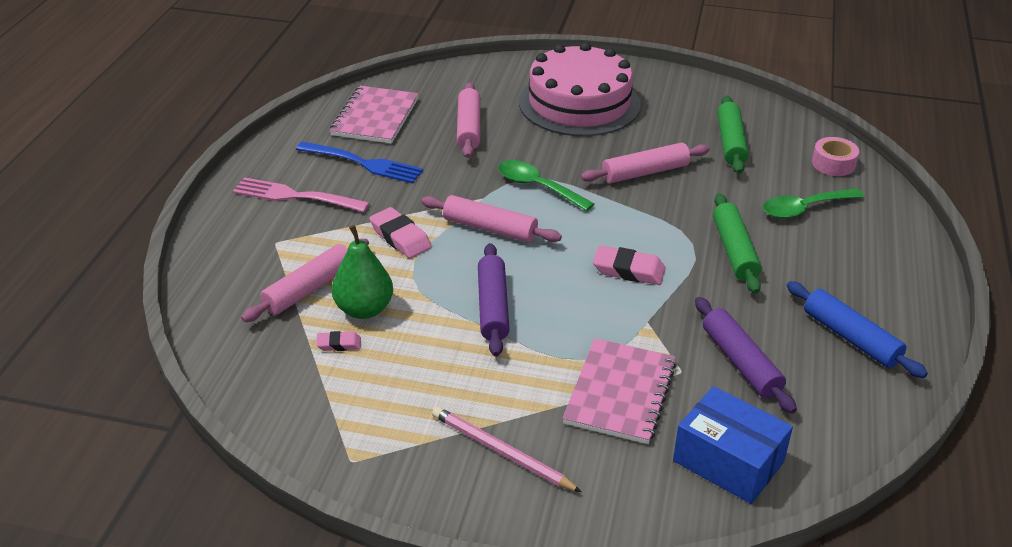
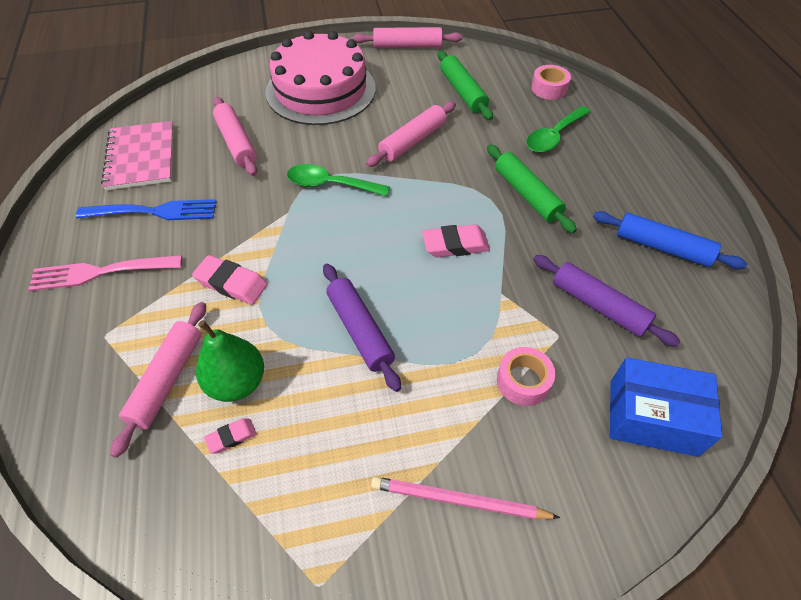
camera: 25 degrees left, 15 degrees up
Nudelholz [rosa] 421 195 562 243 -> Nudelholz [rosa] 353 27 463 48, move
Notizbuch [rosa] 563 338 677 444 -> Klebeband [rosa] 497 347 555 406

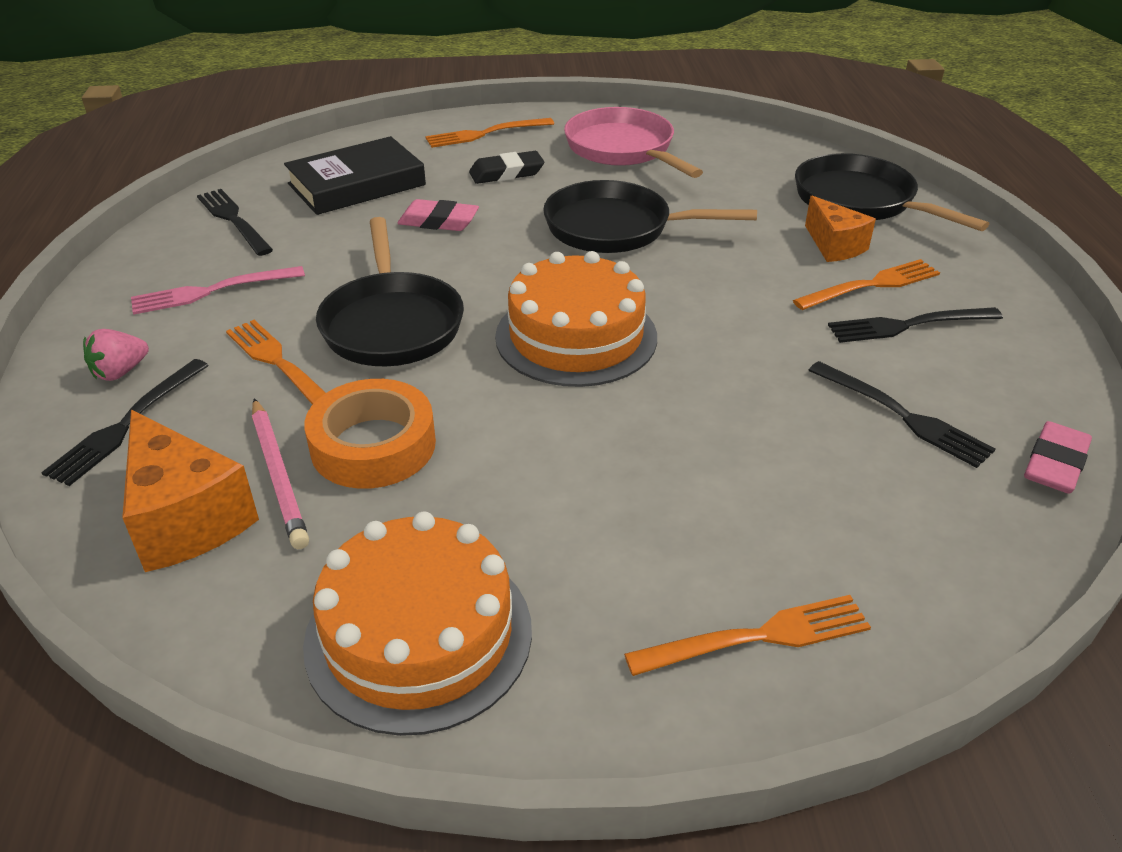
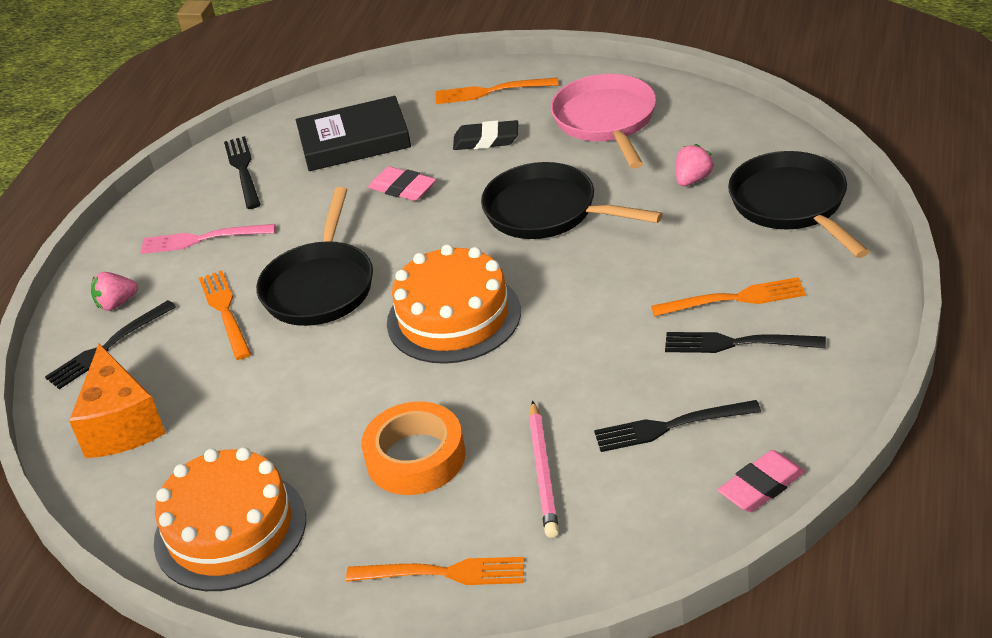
camera: 25 degrees right, 0 degrees up
Bleistift [rosa] 252 398 309 549 -> Bleistift [rosa] 529 401 559 538, move
Klebeband [orange] 304 379 436 489 -> Klebeband [orange] 361 402 466 495, move
Käse [orange] 805 196 876 262 -> none
Gabel [schwarz] 808 361 996 468 -> Gabel [schwarz] 594 400 761 452, 105 degrees clockwise
none -> Erdbeere [rosa] 676 144 714 186

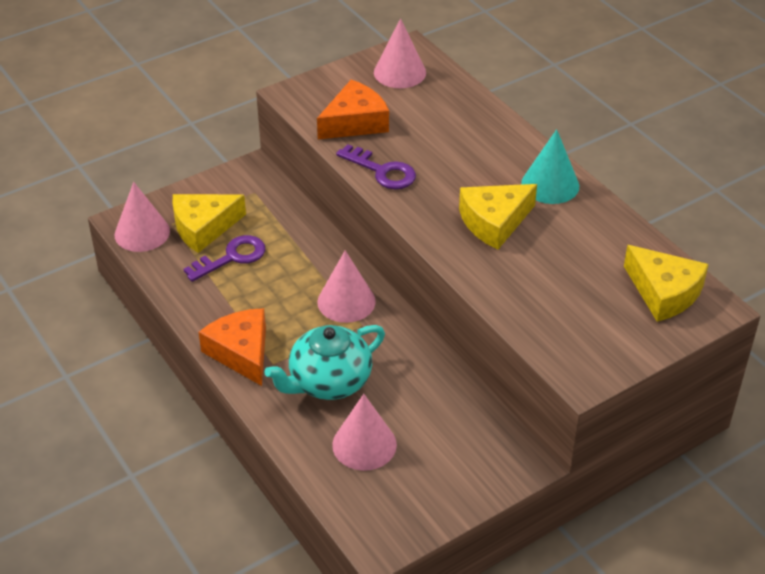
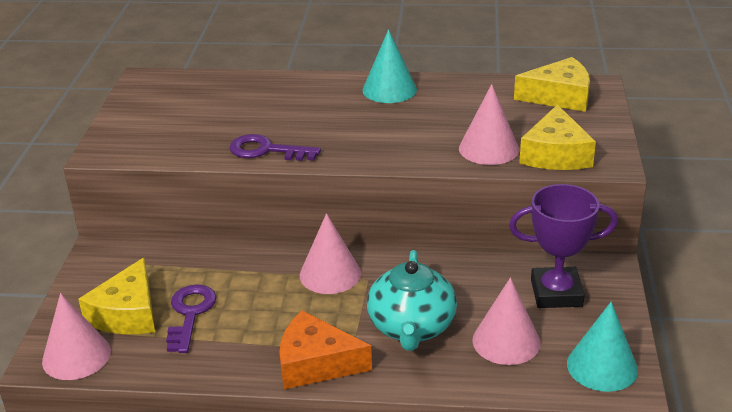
camera: 50 degrees left, 10 degrees down
Käse [orange] 317 80 389 140 -> none
Schlüssel [lila] 336 144 416 189 -> Schlüssel [lila] 229 134 321 161, 150 degrees counterclockwise
Kegel [rosa] 374 18 426 88 -> Kegel [rosa] 459 84 519 165, move
Käse [gelb] 459 184 537 249 -> Käse [gelb] 519 104 596 170, move
none -> Pokal [lila] 509 184 618 308
none -> Kegel [türkis] 567 302 638 392

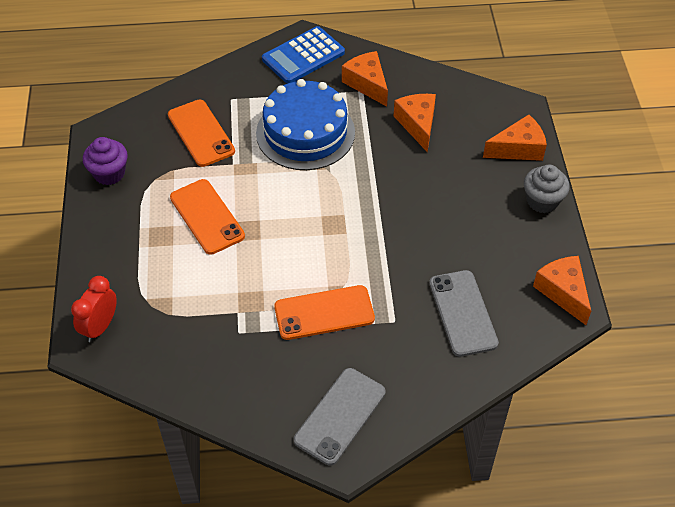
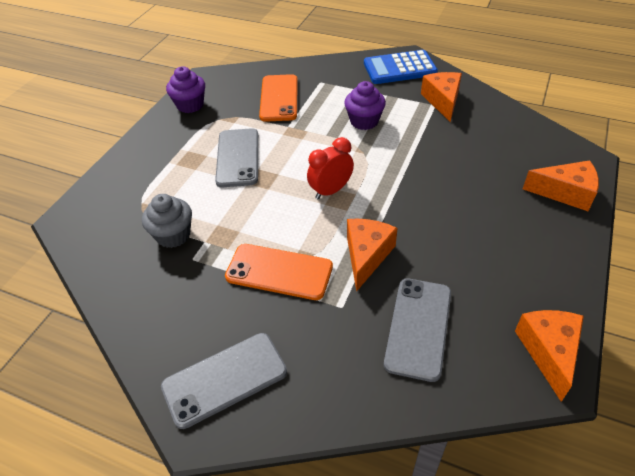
camera: 30 degrees right, 5 degrees down
Wecker [rot] 71 276 117 342 -> Wecker [rot] 307 137 354 199, move
Handy [orange] 170 179 245 255 -> Handy [grau] 215 128 258 187
Kuchen [blau] 256 79 355 170 -> Muffin [lila] 344 81 386 130
Käse [orange] 394 94 436 153 -> Käse [orange] 347 219 397 292, move
Muffin [grau] 524 165 569 213 -> Muffin [grau] 142 194 192 248, move

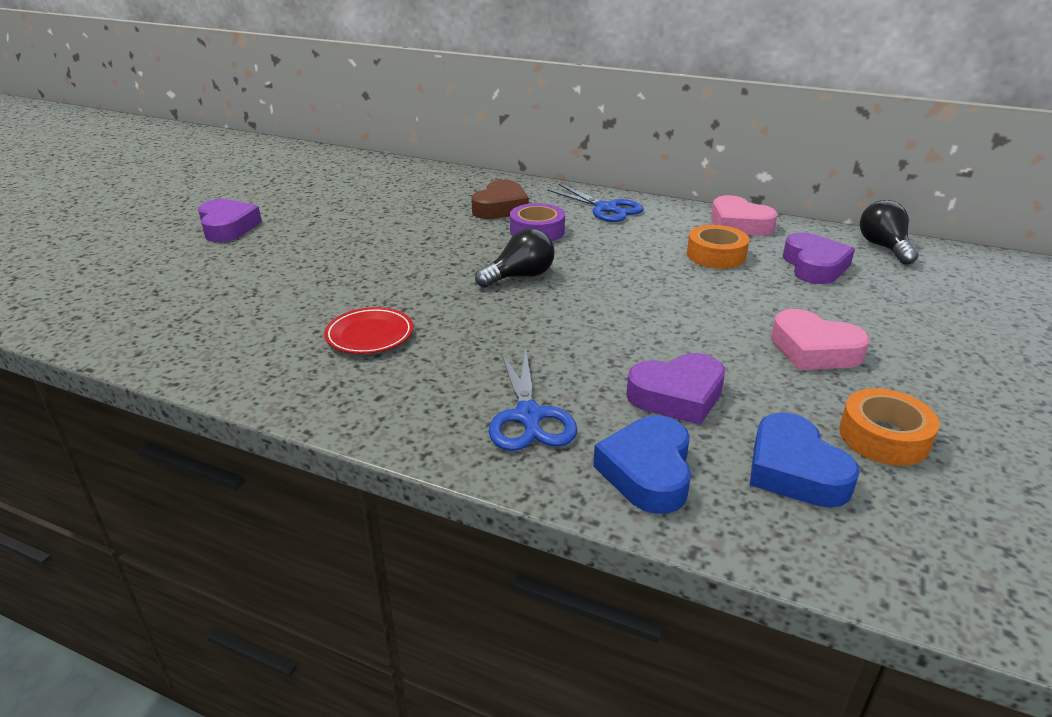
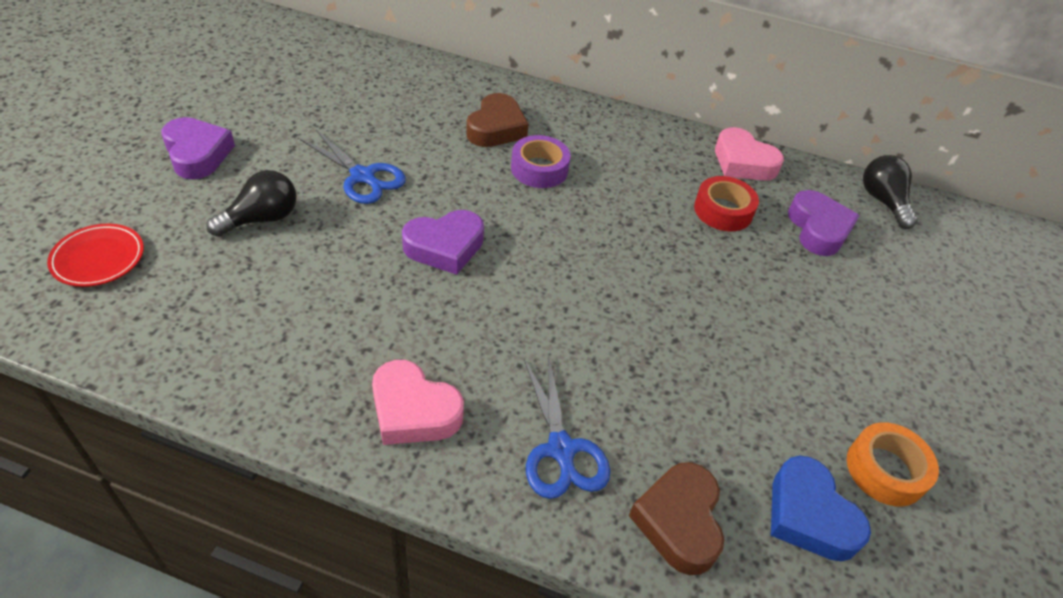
camera: 10 degrees left, 15 degrees up
Teller [rot] 324 307 413 354 -> Teller [rot] 47 224 144 287, move
Glühbirne [schwarz] 475 228 555 288 -> Glühbirne [schwarz] 206 170 297 237, move
Schere [blau] 547 184 644 222 -> Schere [blau] 300 130 406 204, move
Herz [blau] 593 415 691 514 -> Herz [braun] 629 462 724 575
Herz [lila] 626 353 725 425 -> Herz [lila] 402 210 484 275, move
Klebeband [orange] 687 225 749 269 -> Klebeband [rot] 694 176 759 231
Herz [rosa] 771 309 870 370 -> Herz [rosa] 372 360 464 445, move

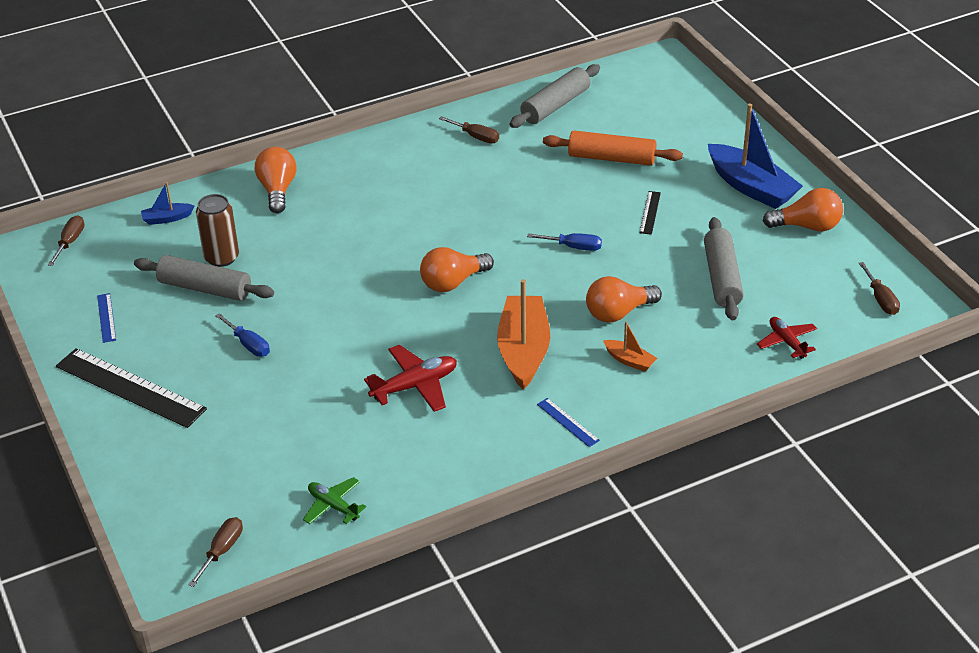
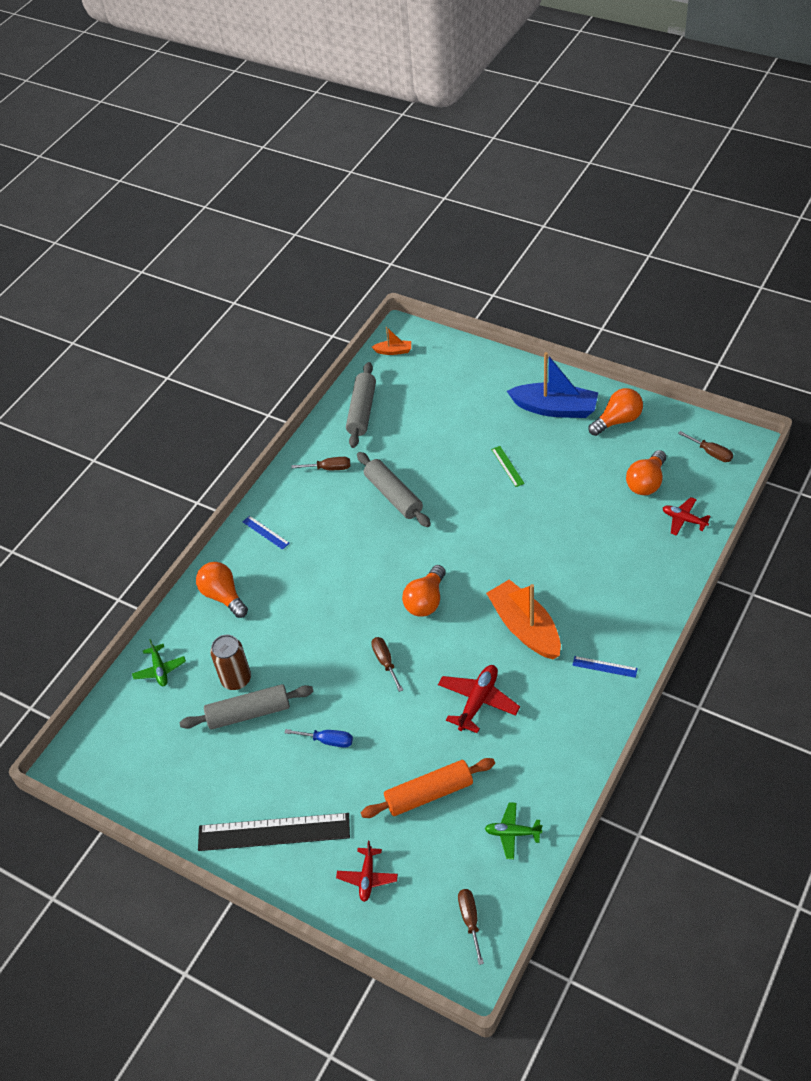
camera: 30 degrees left, 10 degrees up
Schraubenzieher [braun] 48 216 84 266 -> Schraubenzieher [braun] 371 637 403 692, move
Lineal [blau] 97 293 116 343 -> Lineal [blau] 243 516 290 550, move
Boot [blau] 141 182 194 225 -> Flugzeug [grün] 132 639 186 686
Schraubenzieher [blau] 527 233 602 251 -> none
Nudelholz [orange] 543 131 683 166 -> Nudelholz [orange] 360 758 495 818, move
Glühbirne [orange] 586 276 662 322 -> Glühbirne [orange] 626 450 666 495, move
Boot [orange] 603 321 657 372 -> Boot [orange] 372 327 411 355, move
Lineal [schwarz] 640 191 661 235 -> Lineal [grün] 491 446 525 487
Nudelholz [grau] 704 217 744 320 -> Nudelholz [grau] 357 452 431 527, move
none -> Flugzeug [rot] 336 841 398 902

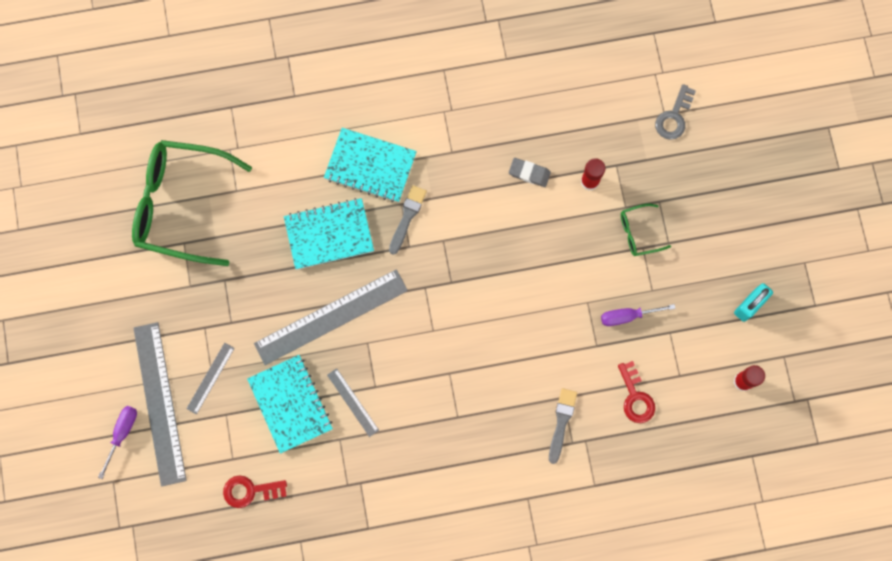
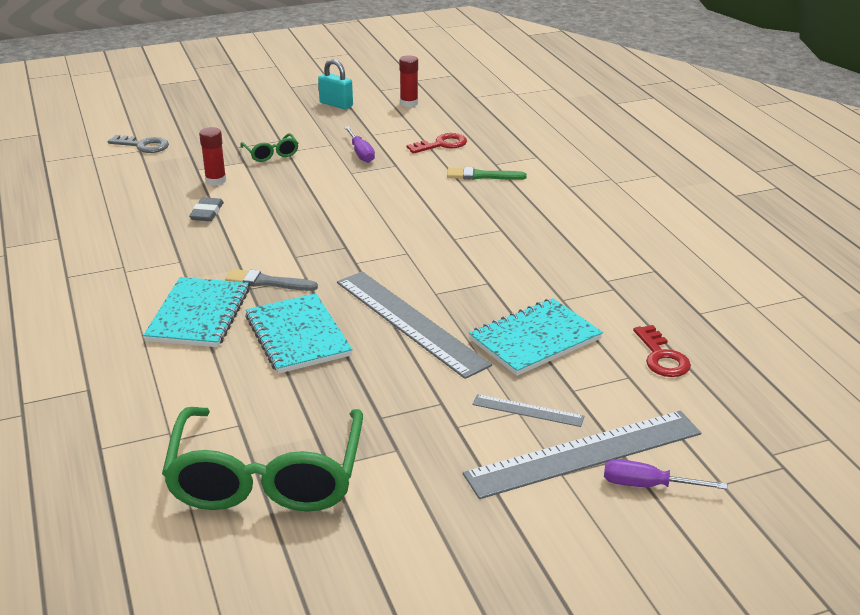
camera: 100 degrees left, 45 degrees down
Lineal [grau] 327 368 379 437 -> none
Pinsel [grau] 549 388 577 464 -> Pinsel [grün] 447 167 527 180

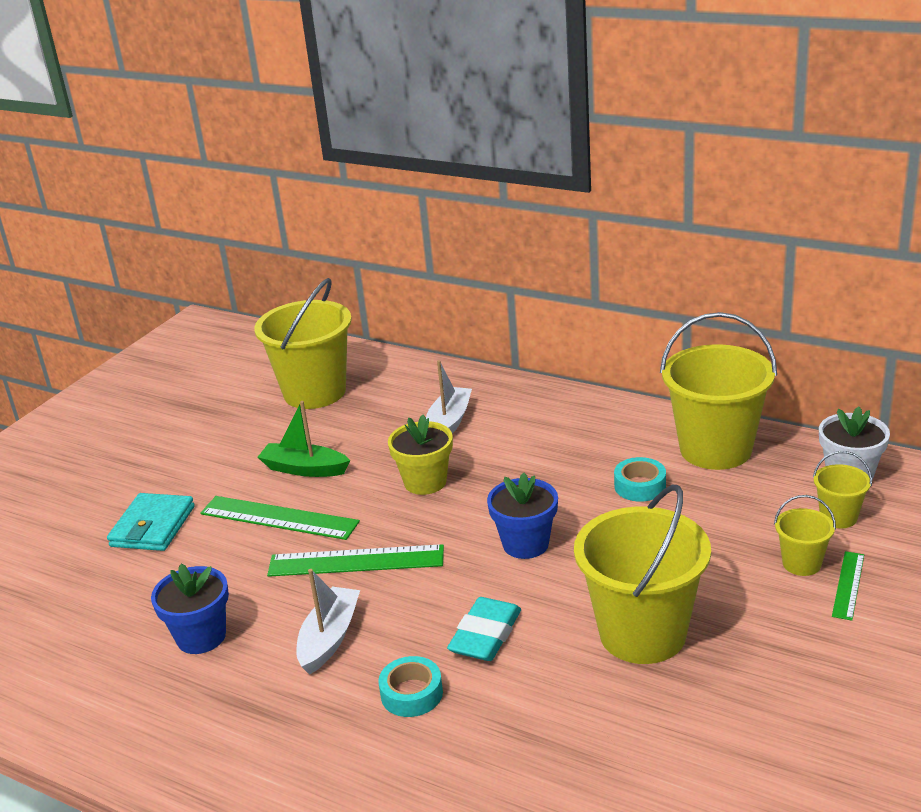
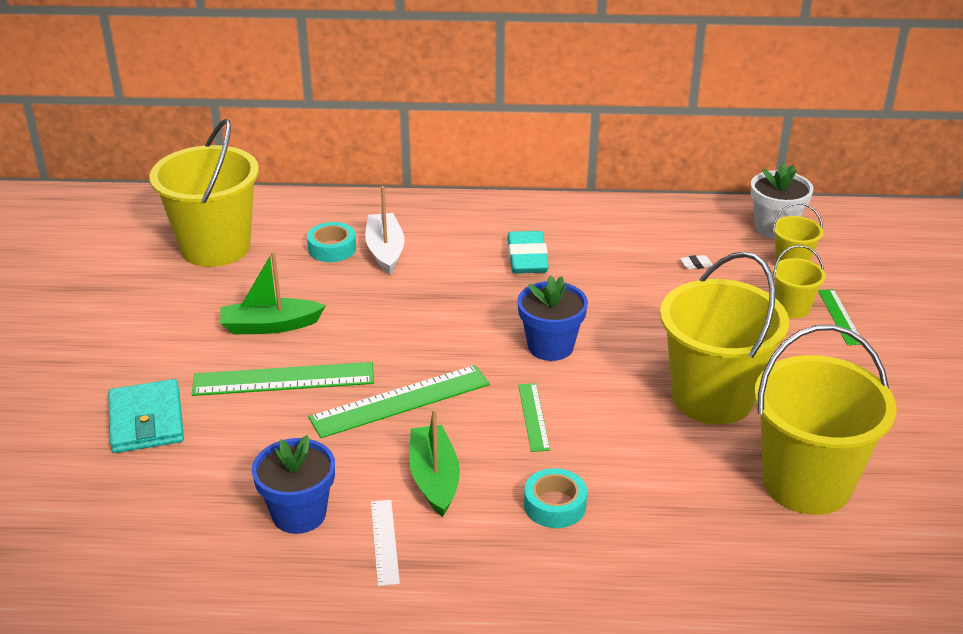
camera: 30 degrees left, 5 degrees up
Boot [weiß] 296 569 360 675 -> Boot [grün] 409 409 460 517
Blumentopf [gelb] 388 415 453 495 -> none
Radiergummi [türkis] 447 597 521 661 -> Radiergummi [türkis] 507 231 549 274, move
Klebeband [türkis] 614 457 666 502 -> Klebeband [türkis] 307 222 356 262, move
Eimer [gelb] 660 312 777 470 -> Eimer [gelb] 754 325 897 515, move
none -> Lineal [weiß] 371 500 400 586
none -> Lineal [grün] 518 383 550 452
none -> Radiergummi [weiß] 680 255 713 269

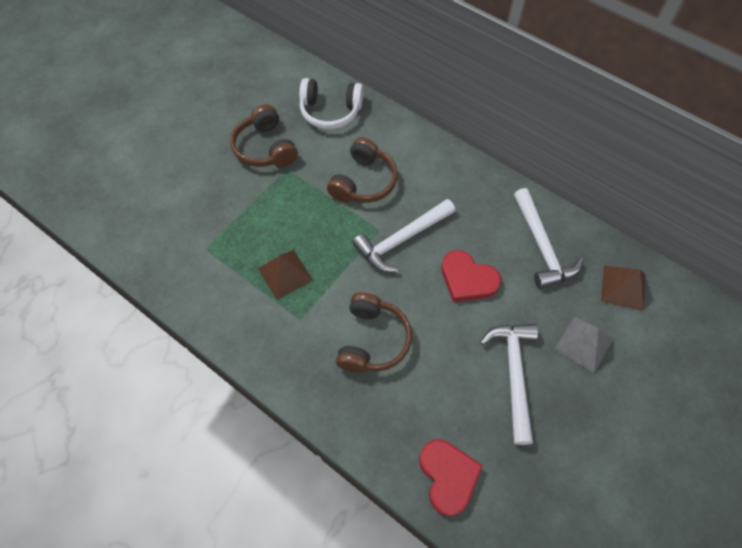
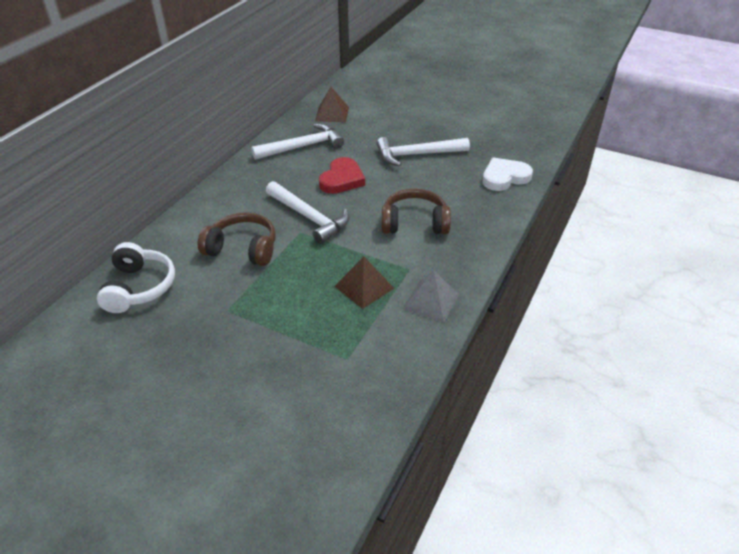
camera: 100 degrees left, 20 degrees down
Kopfhörer [braun] 230 104 298 167 -> none
Herz [rot] 419 439 483 516 -> Herz [weiß] 483 158 533 191
Pyramide [grau] 555 316 613 373 -> Pyramide [grau] 403 271 459 323, move

